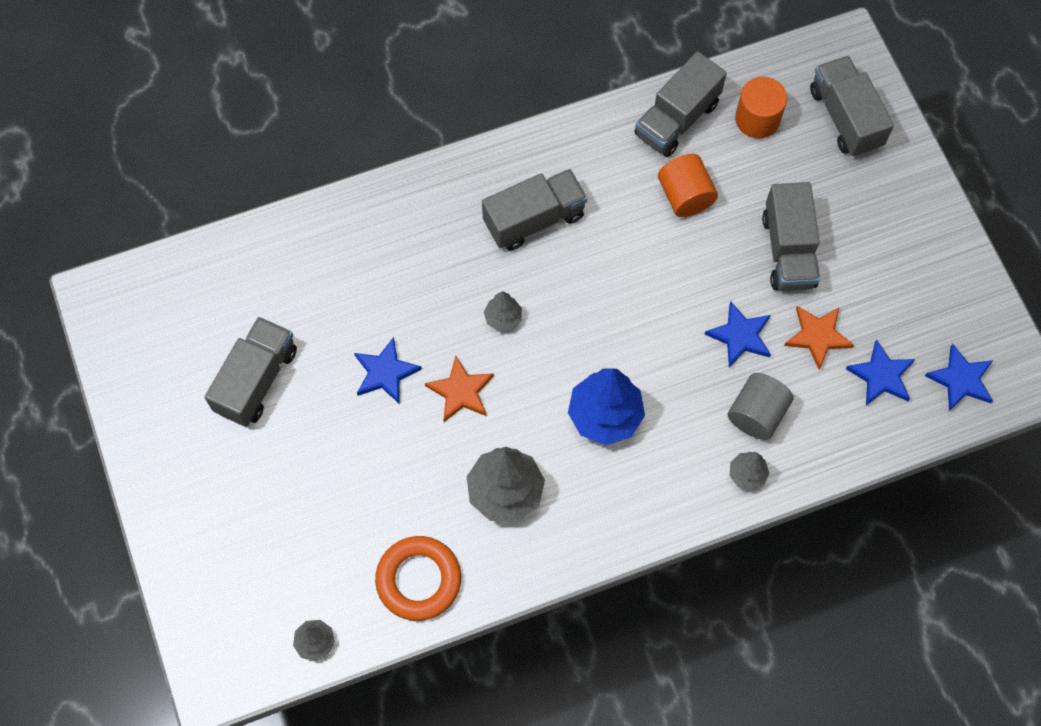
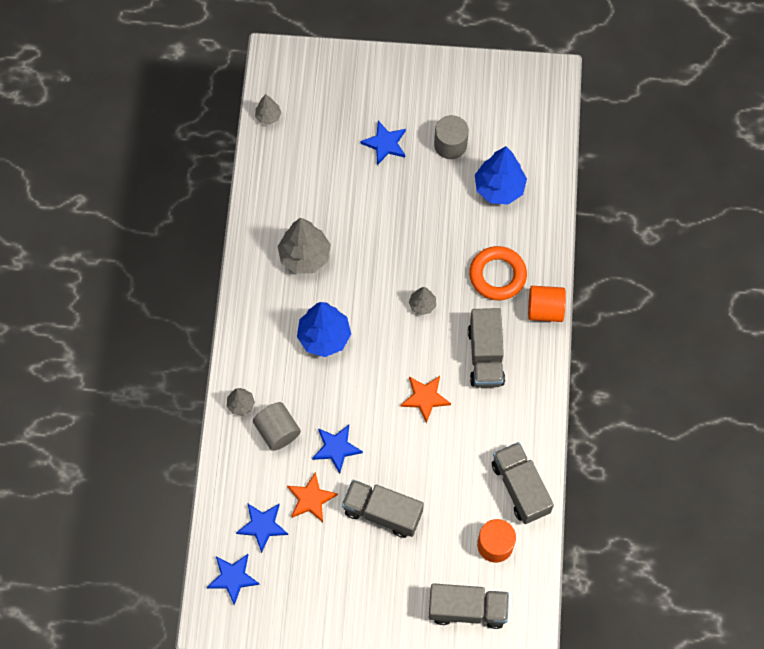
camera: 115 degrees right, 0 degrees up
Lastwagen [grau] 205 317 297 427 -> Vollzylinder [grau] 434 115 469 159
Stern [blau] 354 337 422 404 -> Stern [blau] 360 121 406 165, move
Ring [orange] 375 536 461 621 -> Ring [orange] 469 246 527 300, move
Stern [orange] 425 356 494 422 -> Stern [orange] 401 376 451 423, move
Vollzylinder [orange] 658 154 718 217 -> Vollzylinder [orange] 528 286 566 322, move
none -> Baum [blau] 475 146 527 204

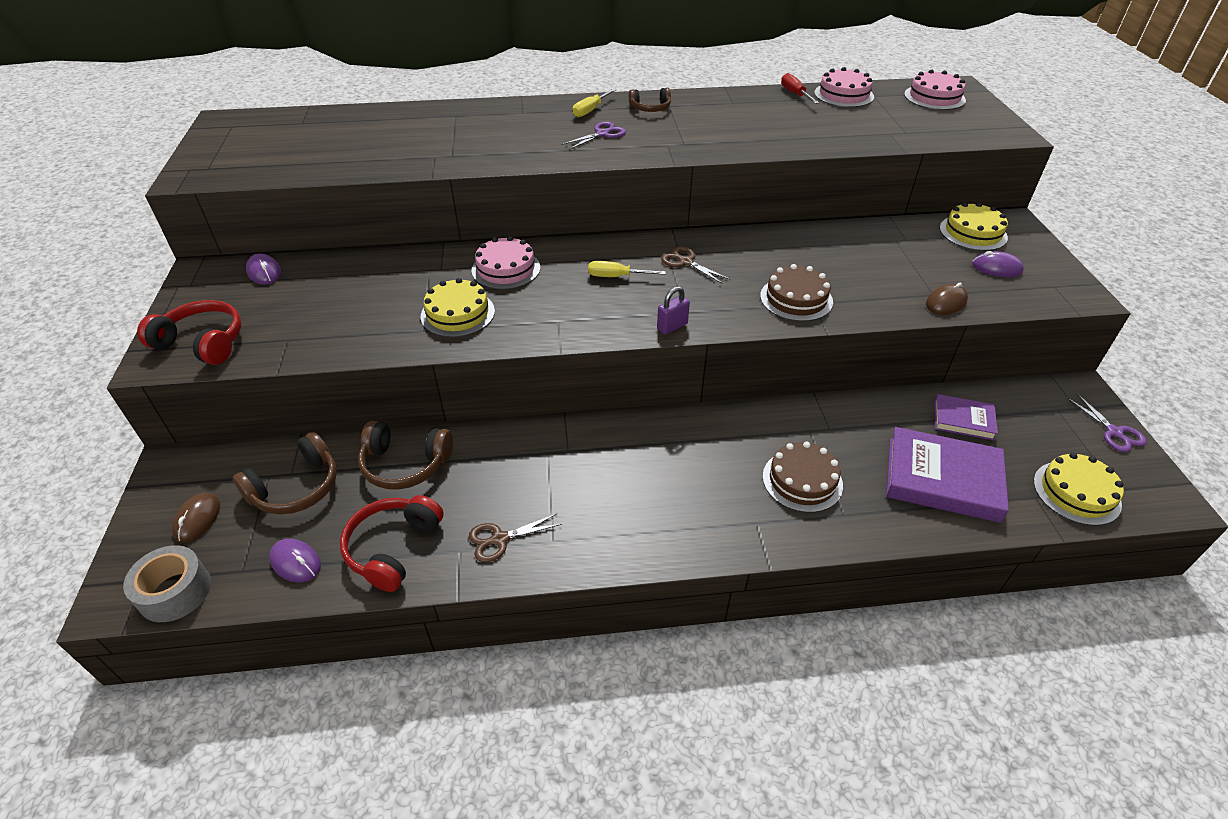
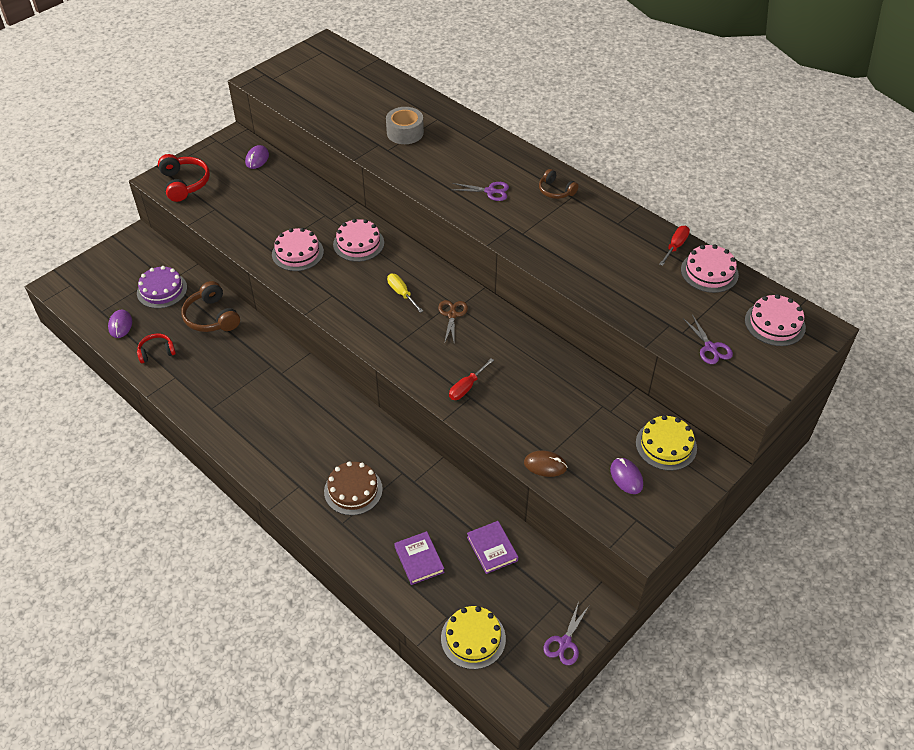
camera: 50 degrees right, 5 degrees up
Klebeband [grau] 123 545 211 622 -> Klebeband [grau] 386 107 424 144, move
Computermaus [braun] 172 493 220 542 -> none
Kopfhörer [braun] 232 432 337 515 -> Kuchen [lila] 137 266 187 308
Kopfhörer [rot] 340 495 444 592 -> Kopfhörer [rot] 137 333 176 363, x0.62
Kuchen [gelb] 420 278 495 337 -> Kuchen [rosa] 272 228 324 271
Schere [braun] 469 514 562 562 -> none
Schraubenzieher [gelb] 573 89 616 117 -> none
Vorhängeschloss [lila] 657 286 690 335 -> none
Kuchen [braun] 760 264 833 321 -> Schraubenzieher [rot] 449 359 494 400
Buch [lila] 886 427 1009 523 -> Buch [lila] 394 531 444 585, x0.56
none -> Schere [lila] 683 315 733 364

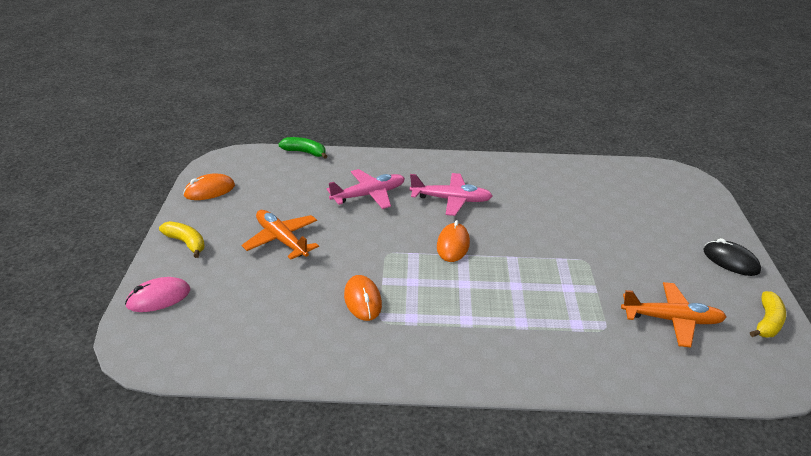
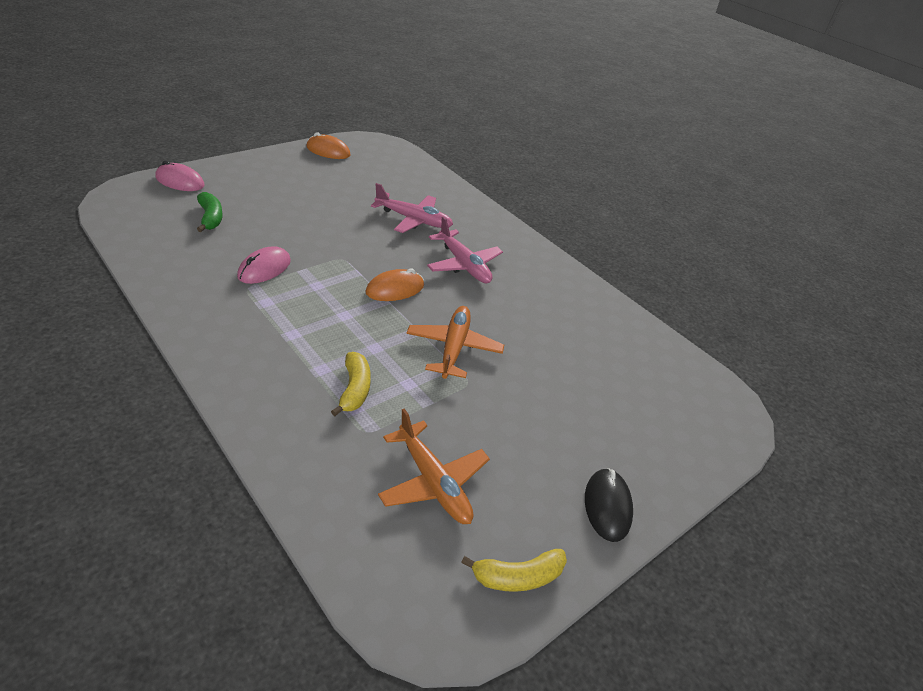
camera: 45 degrees right, 5 degrees up
Banane [gelb] 159 221 205 258 -> Banane [gelb] 331 352 371 416, move
Flugzeug [orange] 242 210 319 260 -> Flugzeug [orange] 406 306 504 379, move
Banane [grün] 278 137 327 159 -> Banane [grün] 197 192 223 232, move
Computermaus [orange] 344 275 382 321 -> Computermaus [rosa] 237 246 291 284

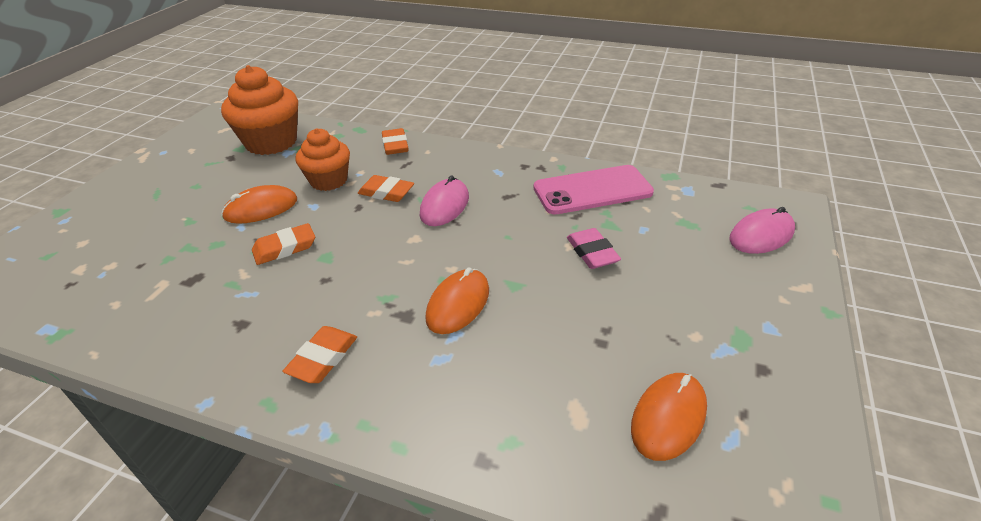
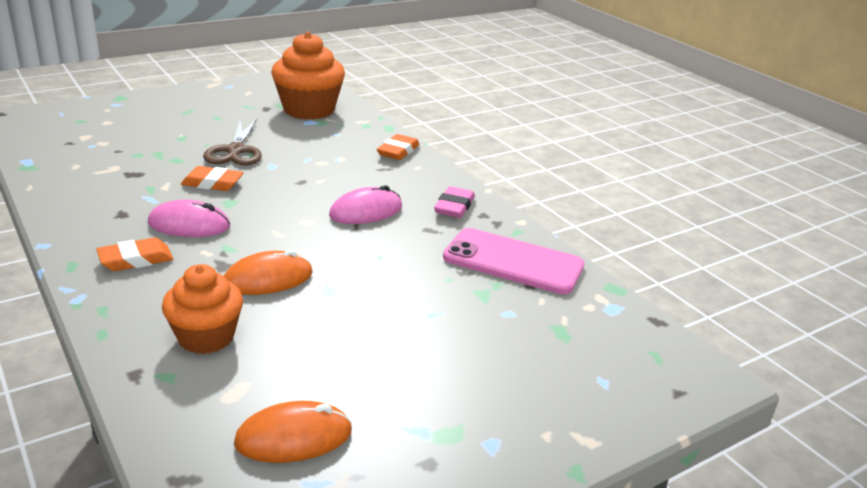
camera: 35 degrees right, 10 degrees down
Computermaus [orange] 221 185 297 224 -> Schere [braun] 203 119 262 165
Muffin [orange] 295 128 350 191 -> Muffin [orange] 162 264 243 354, move
Radiergummi [orange] 358 175 414 202 -> none
Radiergummi [rosa] 567 228 621 269 -> Radiergummi [rosa] 434 186 475 218, move
Computermaus [rosa] 730 207 795 254 -> Computermaus [rosa] 148 199 230 237, move

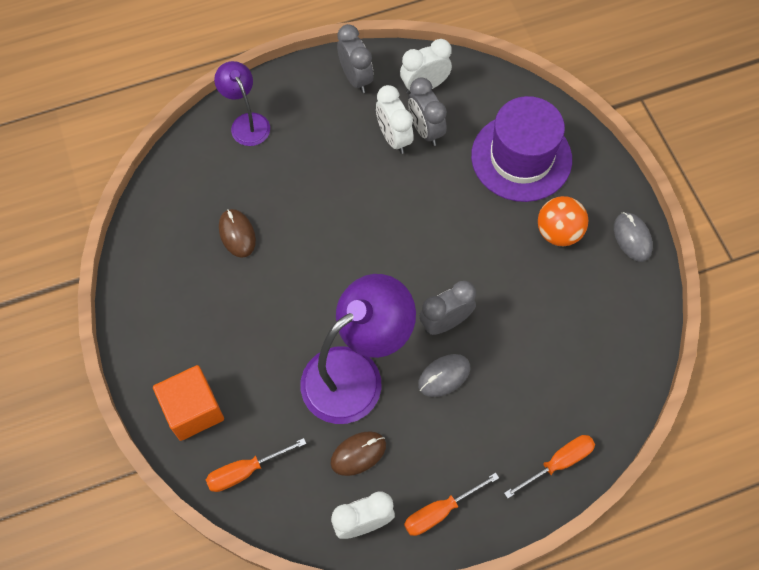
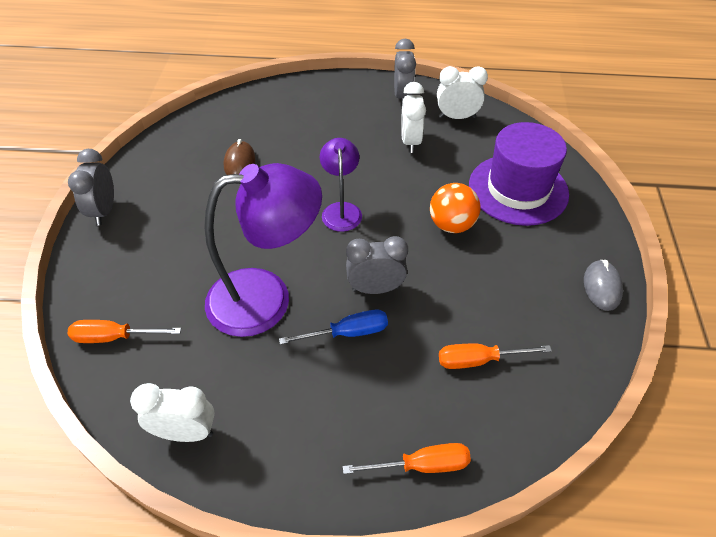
camera: 25 degrees right, 15 degrees down
Kubus [orange] 153 365 224 441 -> none
Lampe [lila] 214 61 270 146 -> Lampe [lila] 320 138 362 232, move
Computermaus [braun] 331 431 386 476 -> none
Schraubenzieher [orange] 404 473 499 536 -> Schraubenzieher [orange] 439 344 552 369, move
Wecker [grau] 408 78 447 146 -> Wecker [grau] 68 149 114 226, move
Computermaus [grau] 418 354 470 397 -> Schraubenzieher [blau] 279 310 388 345
Ball [orange] 538 196 588 246 -> Ball [orange] 430 183 481 233, move

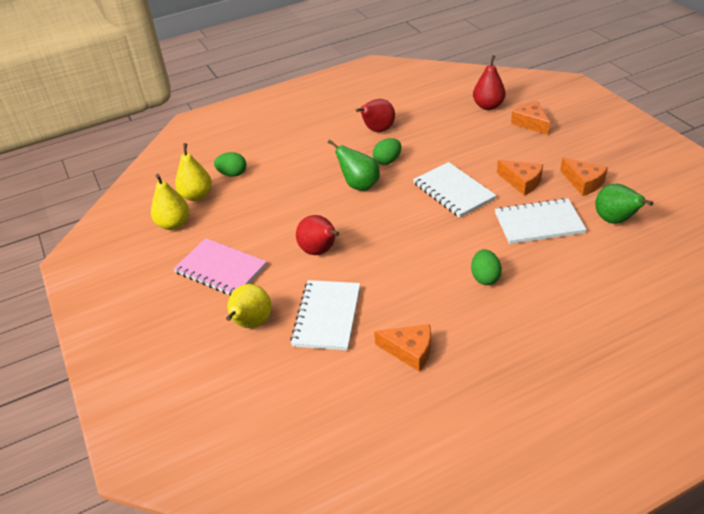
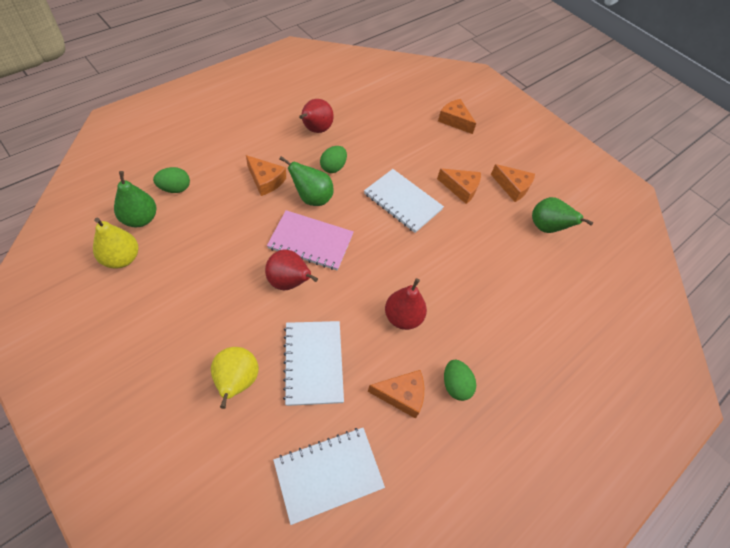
camera: 25 degrees left, 15 degrees up
Notizbuch [rosa] 173 238 267 295 -> Notizbuch [rosa] 267 210 354 271, move
Birne [gelb] 175 143 212 201 -> Birne [grün] 114 171 156 227
Ei [grün] 471 249 502 285 -> Ei [grün] 444 360 476 401, move
Birne [rot] 473 55 506 110 -> Birne [rot] 385 278 427 330, move
Notizbuch [weiß] 495 198 587 244 -> Notizbuch [weiß] 273 428 385 525, move
none -> Käse [orange] 246 155 286 196

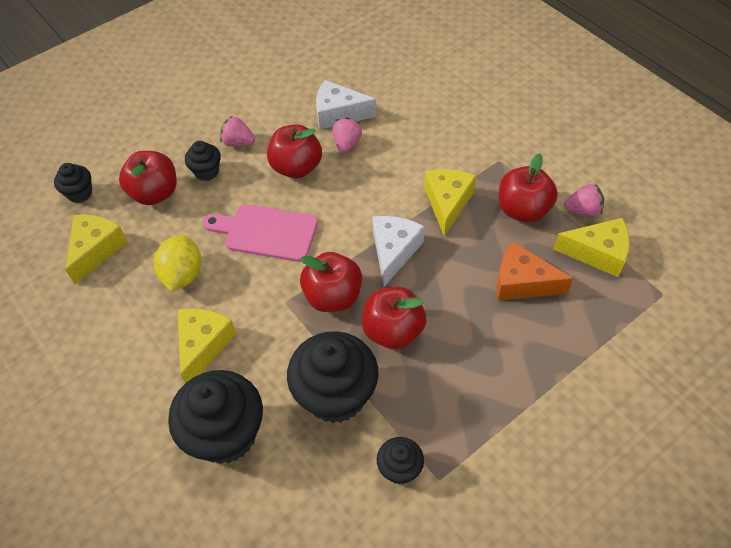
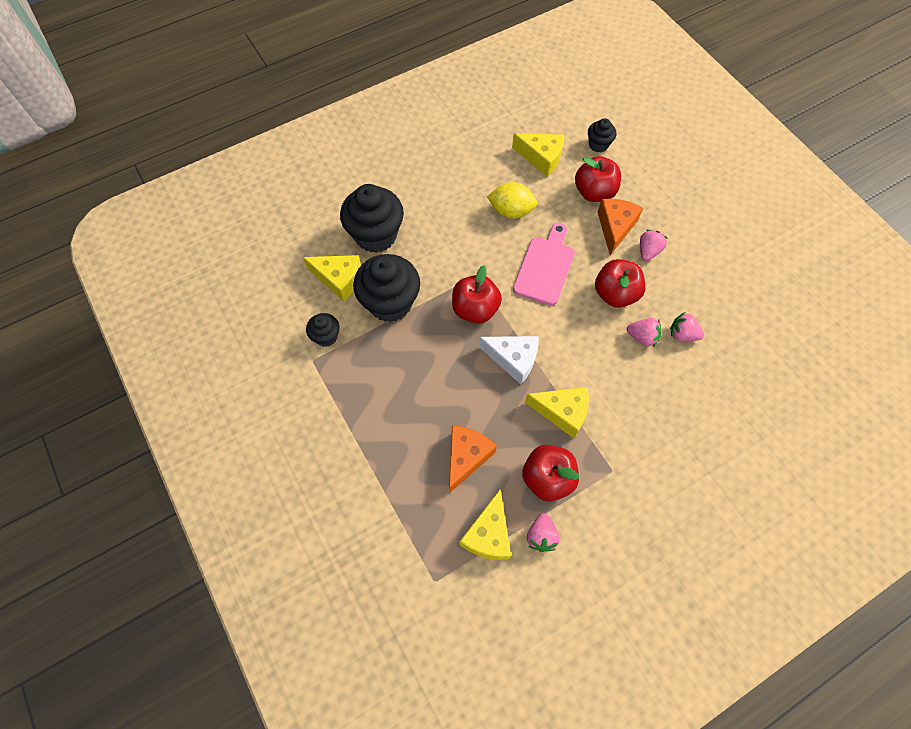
camera: 95 degrees right, 10 degrees up
Käse [gelb] 178 308 237 383 -> Käse [gelb] 303 255 361 301, move
Muffin [schwarz] 185 141 221 181 -> Käse [orange] 598 199 643 255
Käse [weiß] 316 80 377 130 -> Erdbeere [rosa] 670 312 704 341
Apfel [rot] 362 287 426 349 -> none

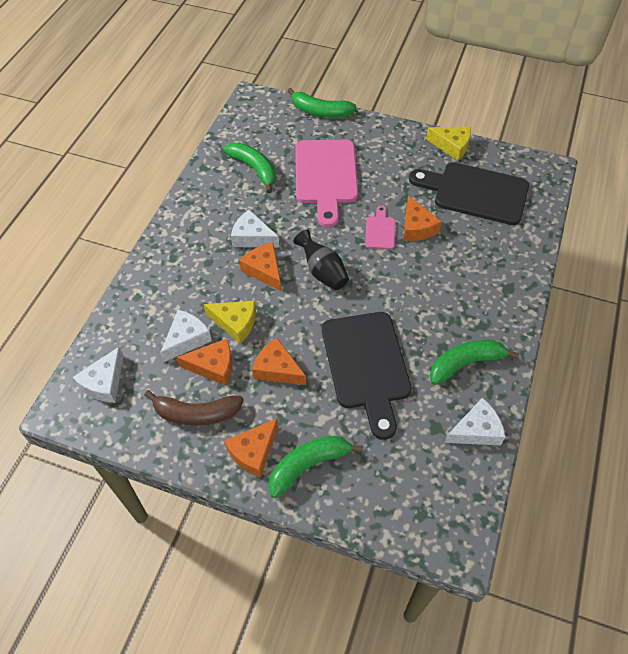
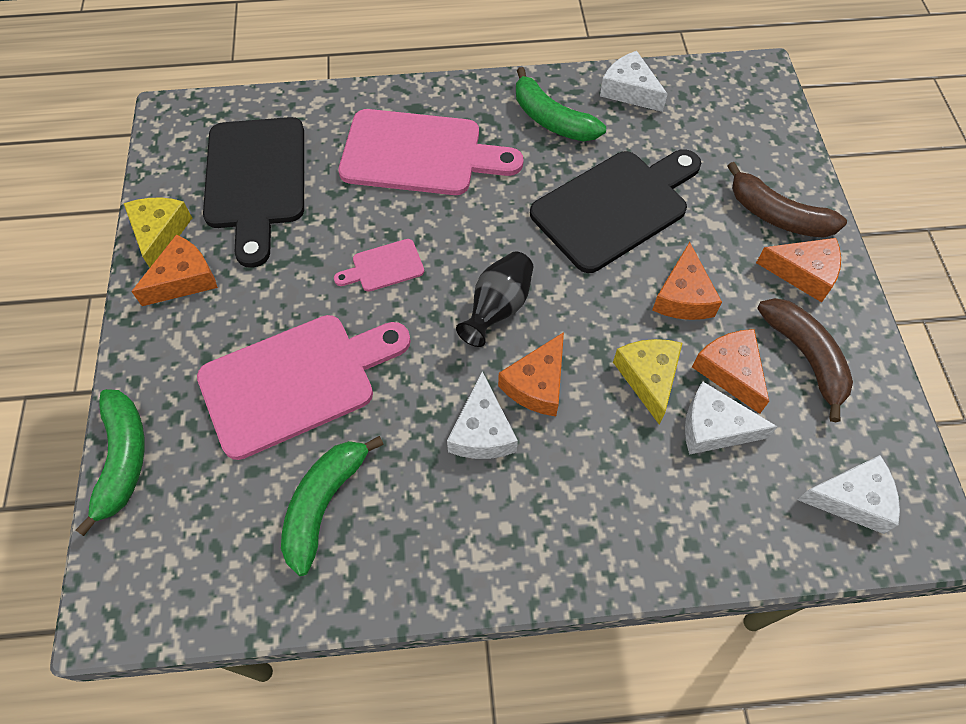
camera: 115 degrees left, 5 degrees up
Banane [grün] 268 436 363 498 -> Banane [braun] 727 162 847 238
Käse [orange] 403 195 442 241 -> Käse [orange] 131 234 218 306, move
none -> Schneidebrett [rosa] 339 109 523 195

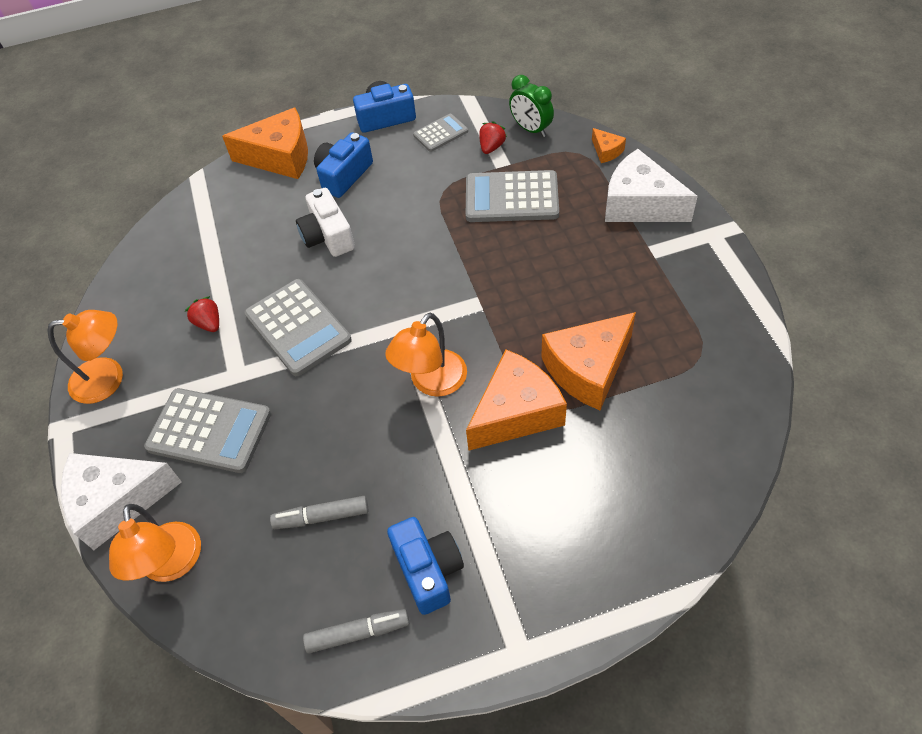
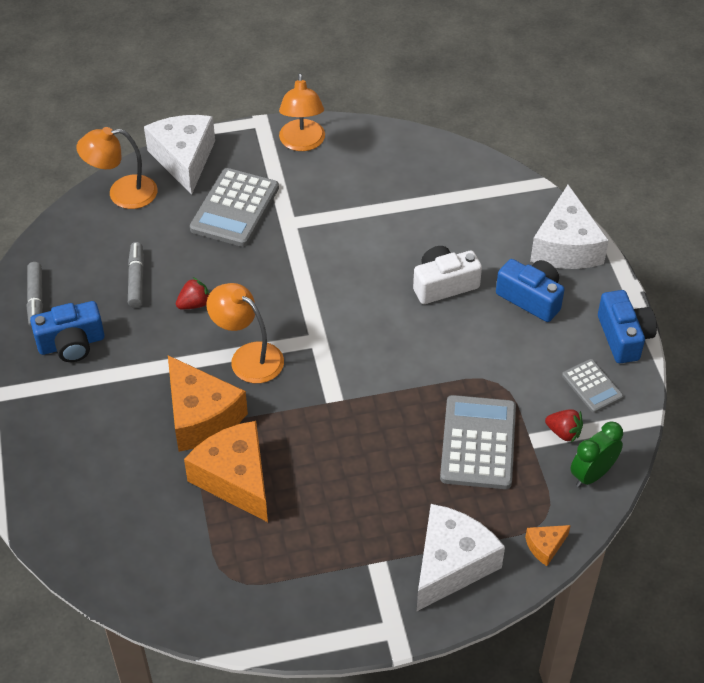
camera: 90 degrees right, 5 degrees down
Erdbeere [rot] 185 296 219 332 -> Erdbeere [rot] 176 277 209 309, move
Käse [orange] 222 107 308 179 -> Käse [weiß] 530 185 609 269
Taschenrechner [grau] 244 279 352 376 -> none

